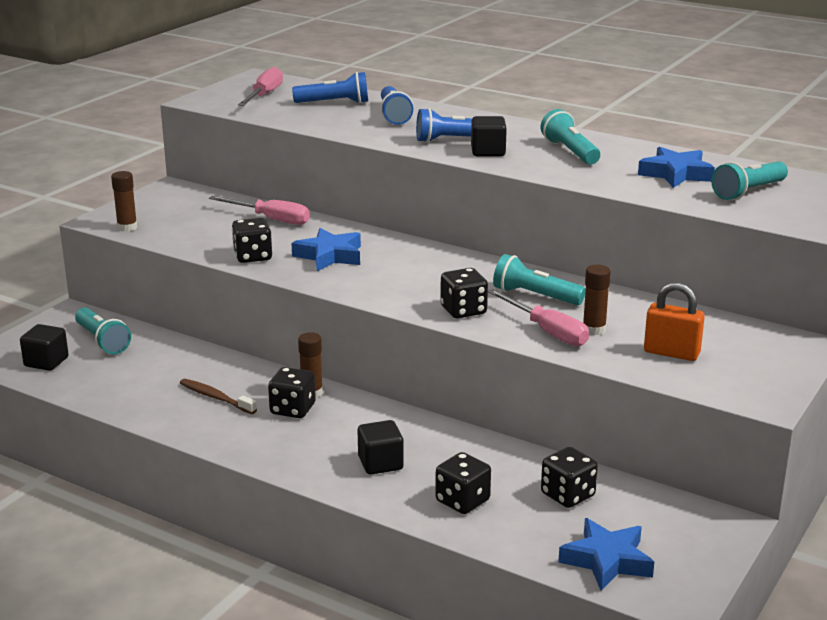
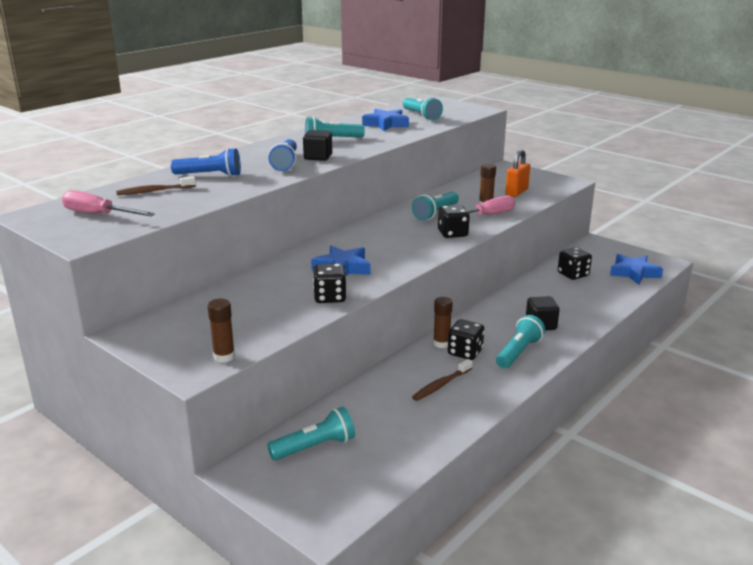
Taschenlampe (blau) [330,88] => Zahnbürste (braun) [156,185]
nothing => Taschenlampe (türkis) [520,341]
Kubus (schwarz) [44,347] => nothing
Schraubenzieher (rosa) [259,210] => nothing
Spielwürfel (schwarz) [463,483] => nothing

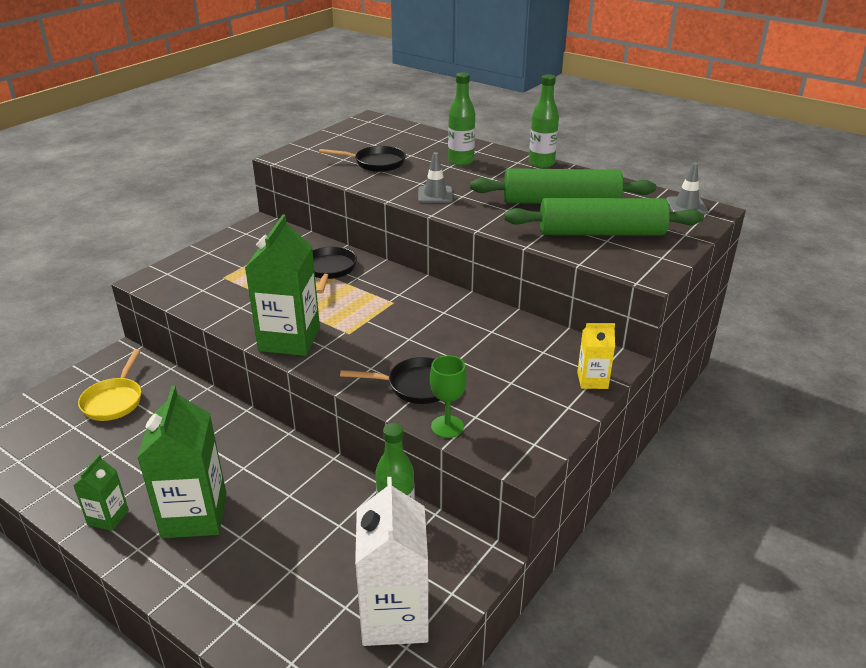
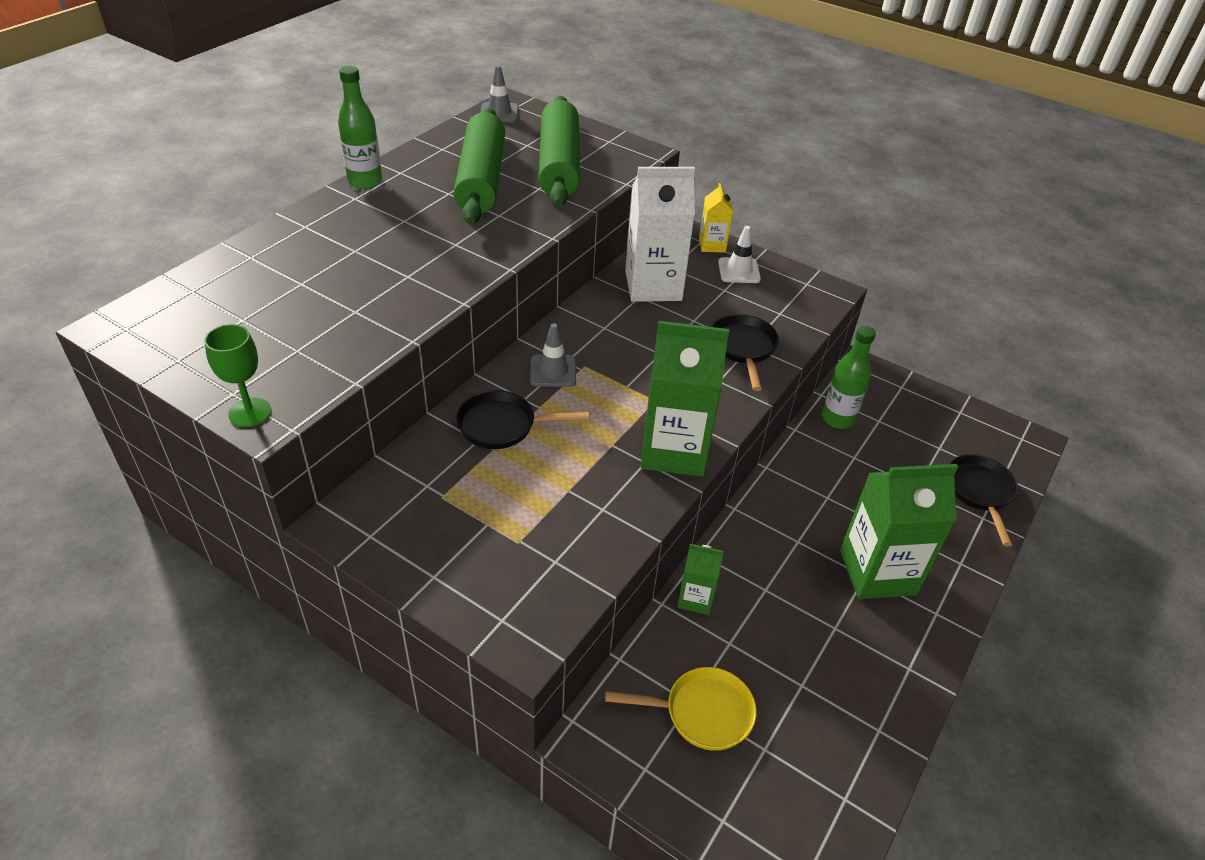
Kelch (grün) [448,396] => Kelch (grün) [238,375], move
Leitkegel (grau) [435,177] => Leitkegel (grau) [553,355], move
Getränkekarton (weiß) [392,561] => Getränkekarton (weiß) [660,234], move
Getränkekarton (grün) [101,492] => Getränkekarton (grün) [701,579], move
nothing => Leitkegel (weiß) [739,254]
Pfanne (schwarz) [362,159] => Pfanne (schwarz) [983,500], move
Flasche (grün) [461,119] => nothing

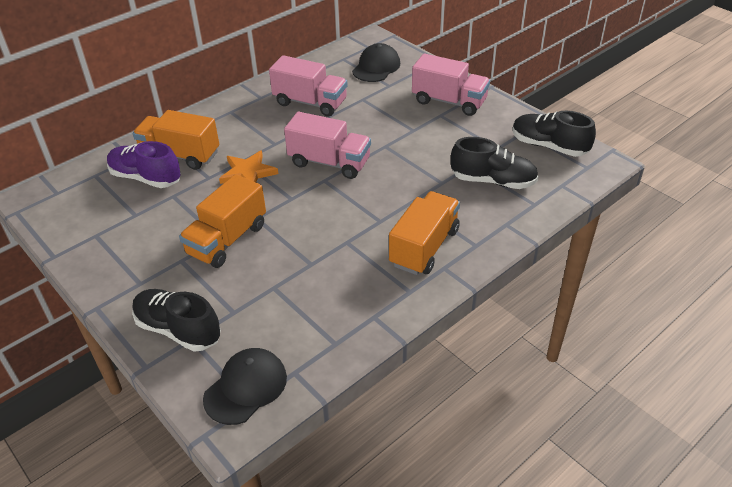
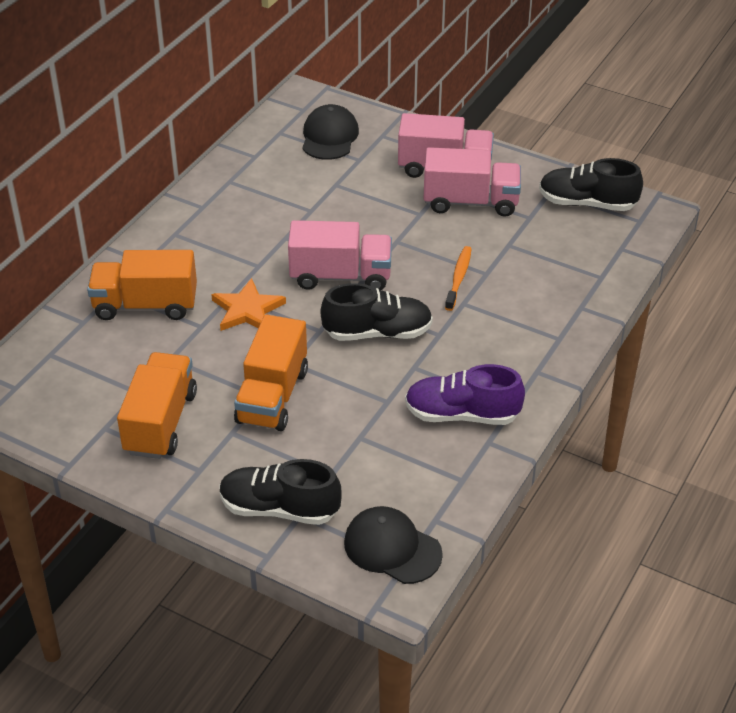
Lastwagen (orange) [424,233] => Lastwagen (orange) [157,405], move
Schuh (schwarz) [495,163] => Schuh (schwarz) [377,312], move
Kappe (schwarz) [245,386] => Kappe (schwarz) [393,545], 75 degrees counterclockwise
Schuh (lila) [144,164] => Schuh (lila) [465,394], move
Lastwagen (rosa) [308,85] => Lastwagen (rosa) [472,182], move
nothing => Zahnbürste (orange) [458,278]

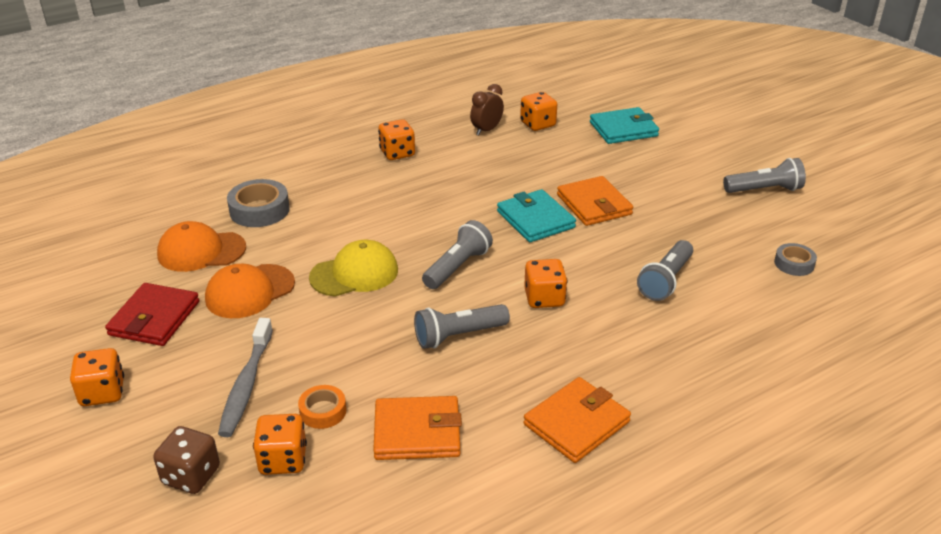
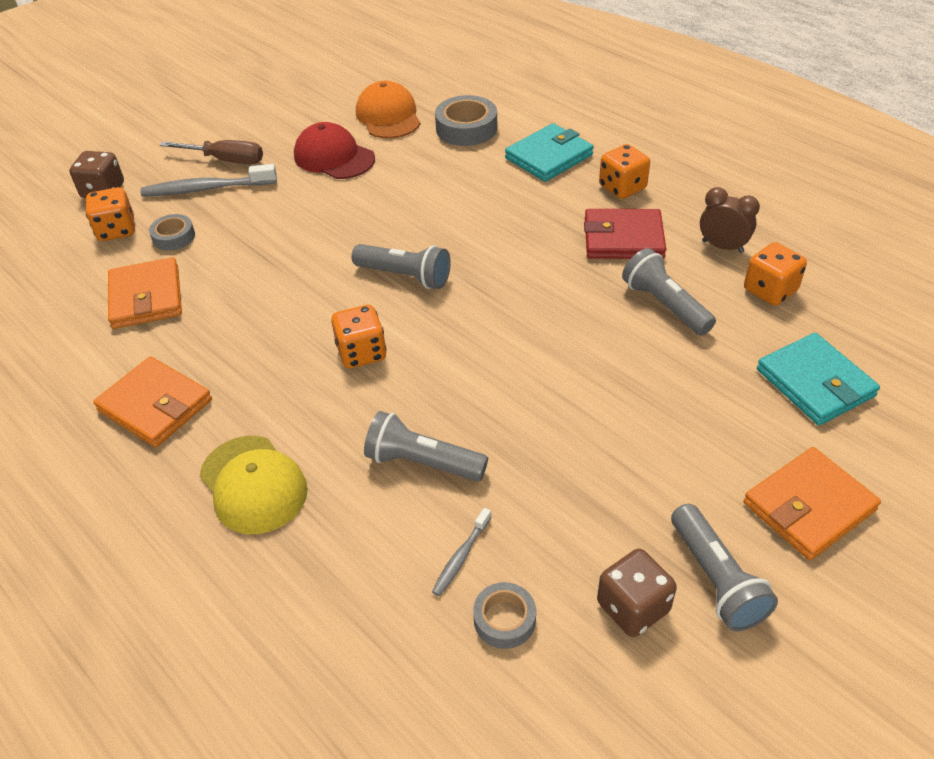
Klebeband (orange) [322,407] => Klebeband (grau) [172,232]
nothing => Schraubenzieher (braun) [211,152]
Kappe (gelb) [353,268] => Kappe (gelb) [254,485], move
Kappe (orange) [250,291] => Kappe (rot) [334,150]
nothing => Zahnbürste (grau) [461,552]
Geldbörse (türkis) [536,215] => Geldbörse (türkis) [549,152], move
Geldbörse (rot) [152,314] => Geldbörse (rot) [625,234], move
nothing => Spielwürfel (braun) [637,593]
Taschenlampe (grau) [462,326] => Taschenlampe (grau) [669,292], move
Geldbörse (orange) [595,201] => Geldbörse (orange) [812,503], move
Spielwürfel (orange) [97,377] => nothing

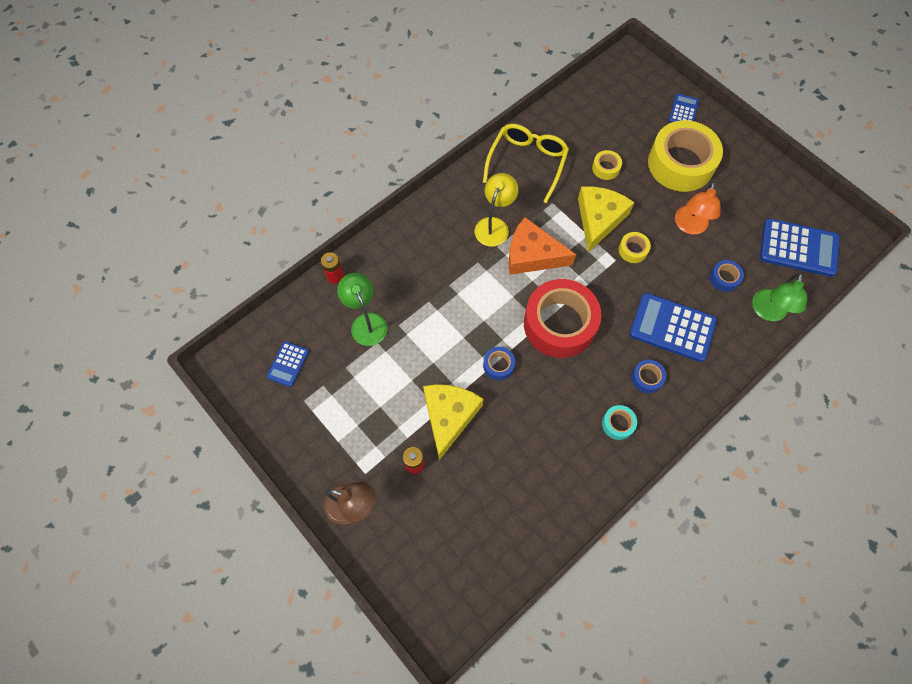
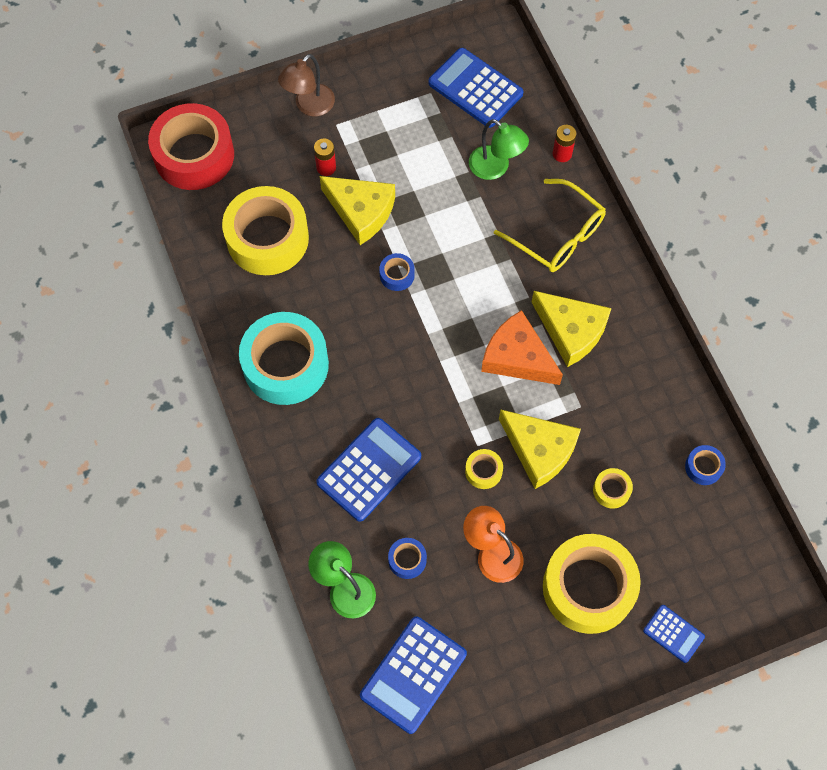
Klebeband (rot) [562,318] => Klebeband (rot) [191,146], move
nothing => Klebeband (gelb) [265,230]
Klebeband (türkis) [619,422] => Klebeband (türkis) [284,358], x2.38
Taschenrechner (blau) [288,364] => Taschenrechner (blau) [475,88], x1.87
Lampe (grün) [362,309] => Lampe (grün) [499,149], 45 degrees clockwise
Käse (orange) [542,246] => Käse (orange) [522,347], 90 degrees counterclockwise
Brille (gelb) [526,163] => Brille (gelb) [550,225], move
Lampe (gelb) [496,210] => Käse (gelb) [571,329]
Klebeband (blau) [648,376] => Klebeband (blau) [705,465], move

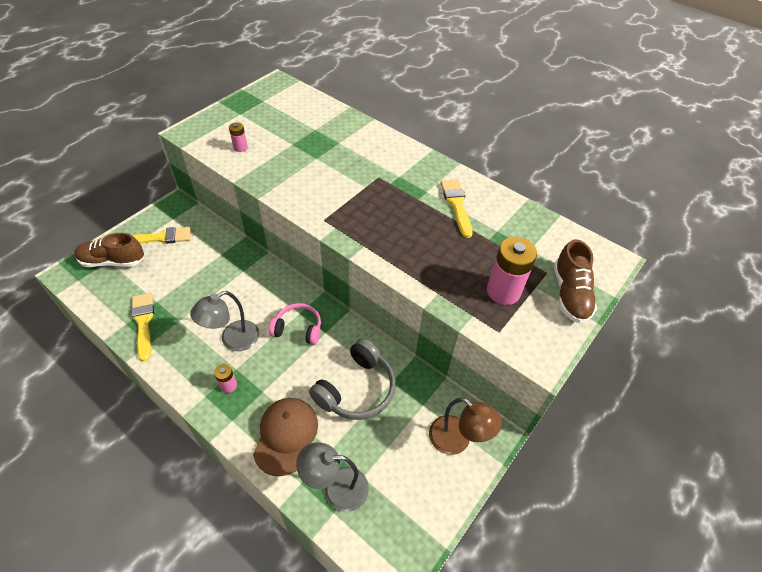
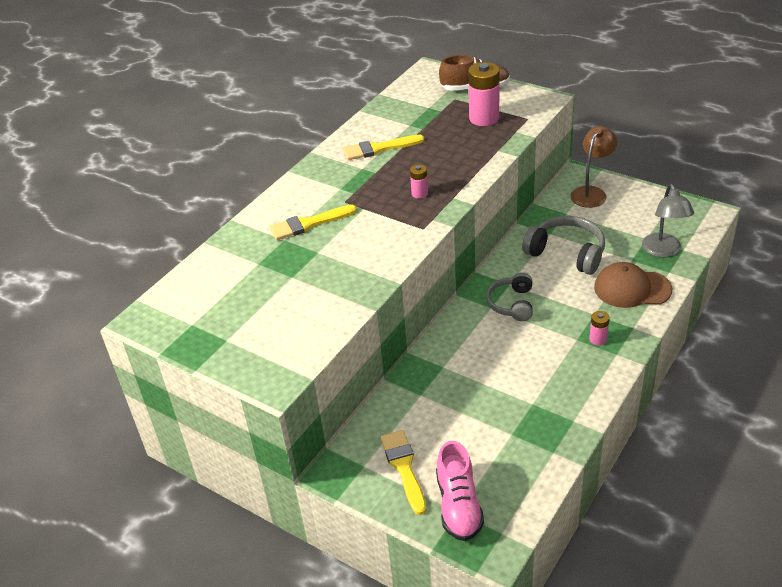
Pinsel (gelb) [142,327] => Pinsel (gelb) [313,222], move
Batterie (rosa) [238,137] => Batterie (rosa) [419,181], move
Schuh (braun) [109,250] => Schuh (rosa) [460,491]
Kopfhörer (rosa) [295,324] => Kopfhörer (grau) [509,296]
Lampe (grau) [224,321] => nothing

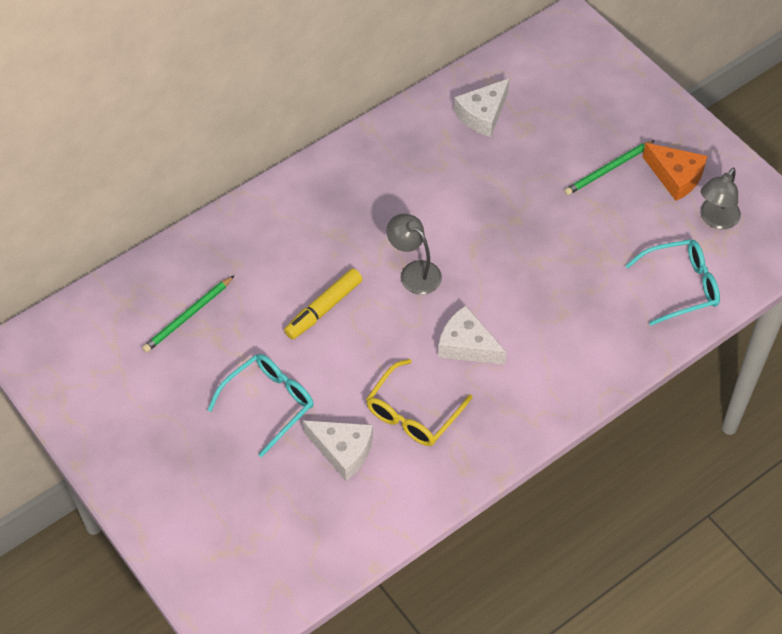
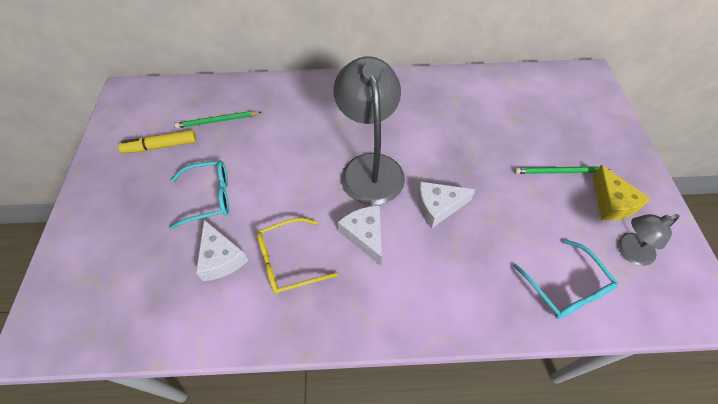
Filzstift (gelb) [323,304] => Filzstift (gelb) [157,141], move
Lampe (grau) [414,254] => Lampe (grau) [369,131], x1.95
Käse (weiß) [481,108] => Käse (weiß) [446,205], move
Brille (türkis) [672,282] => Brille (türkis) [565,279], 45 degrees clockwise
Käse (orange) [675,172] => Käse (gelb) [621,193]

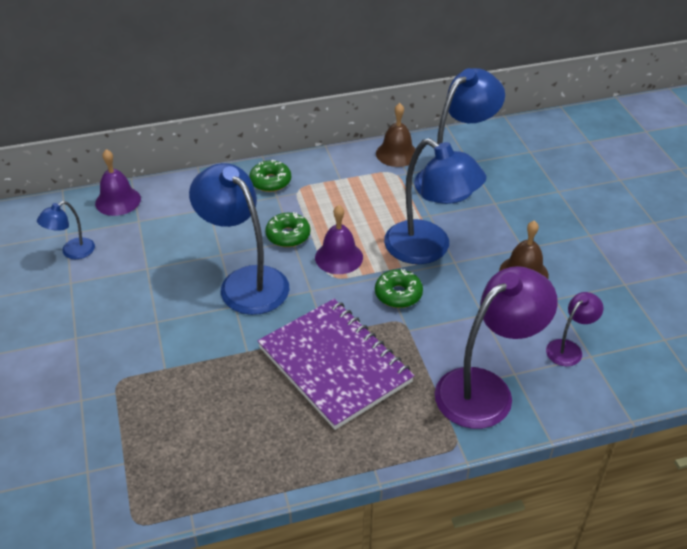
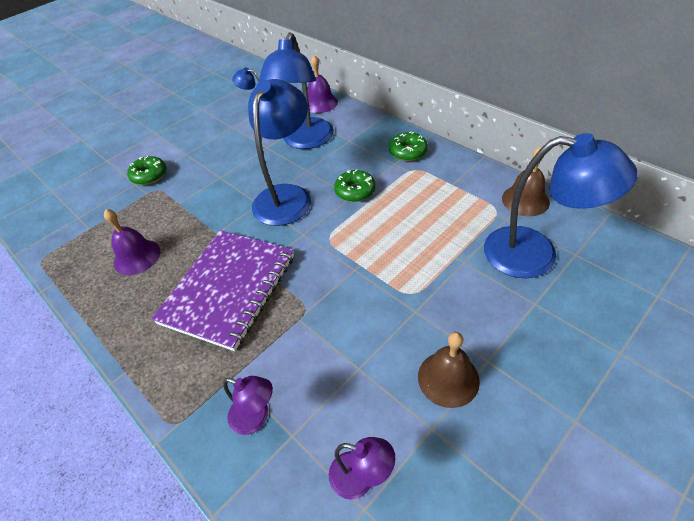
Glocke (lila) [339,239] => Glocke (lila) [132,242], move
Donut (grün) [399,288] => Donut (grün) [146,170], move
Lampe (lila) [496,347] => Lampe (lila) [248,405], x0.49
Lampe (blau) [435,201] => Lampe (blau) [296,90], move

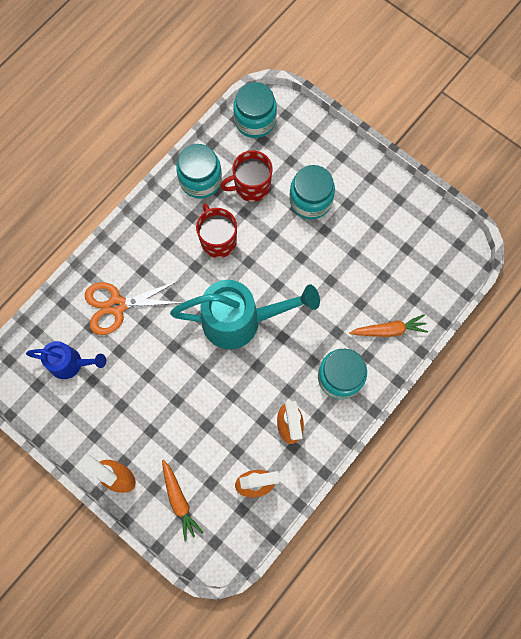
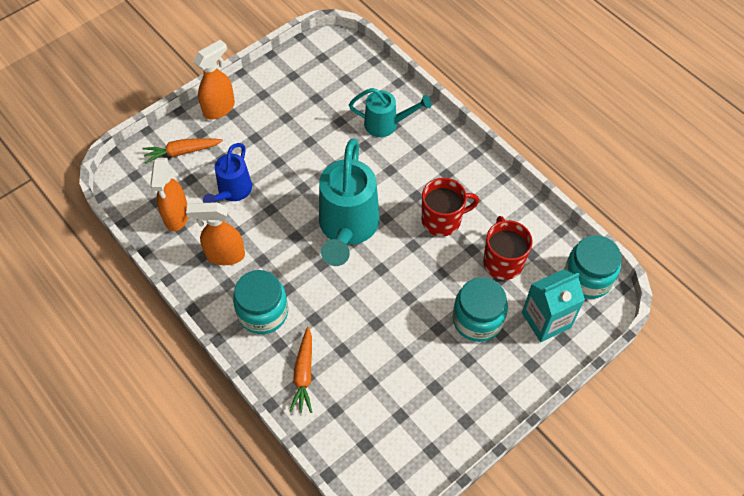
Gießkanne (blau) [66,360] => Gießkanne (blau) [227,173], move
Schere (orange) [133,307] => Gießkanne (türkis) [390,112]
nothing => Getränkekarton (türkis) [553,305]
Einmachglas (türkis) [199,171] => nothing

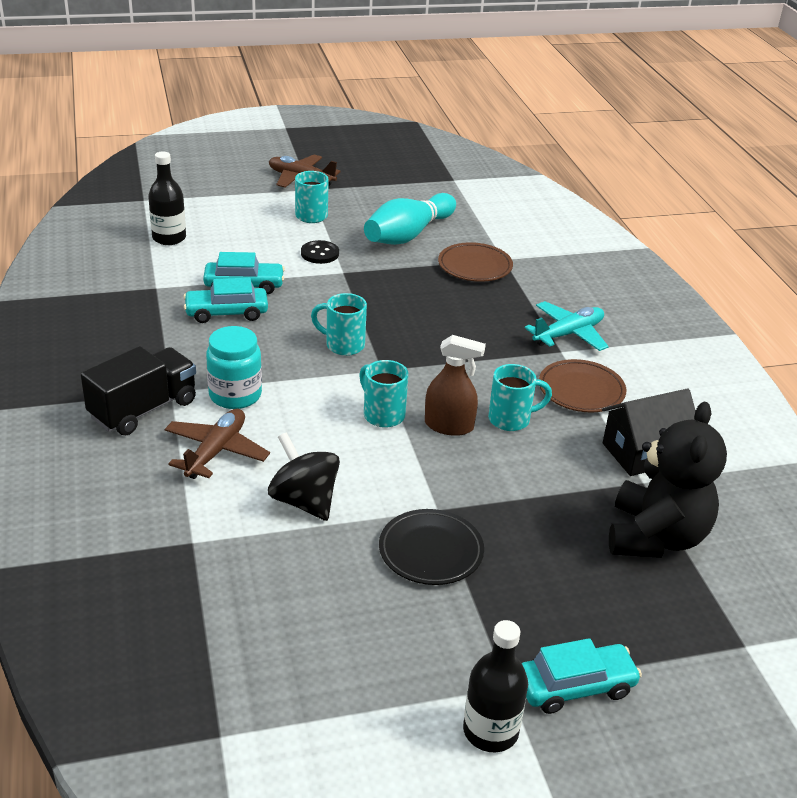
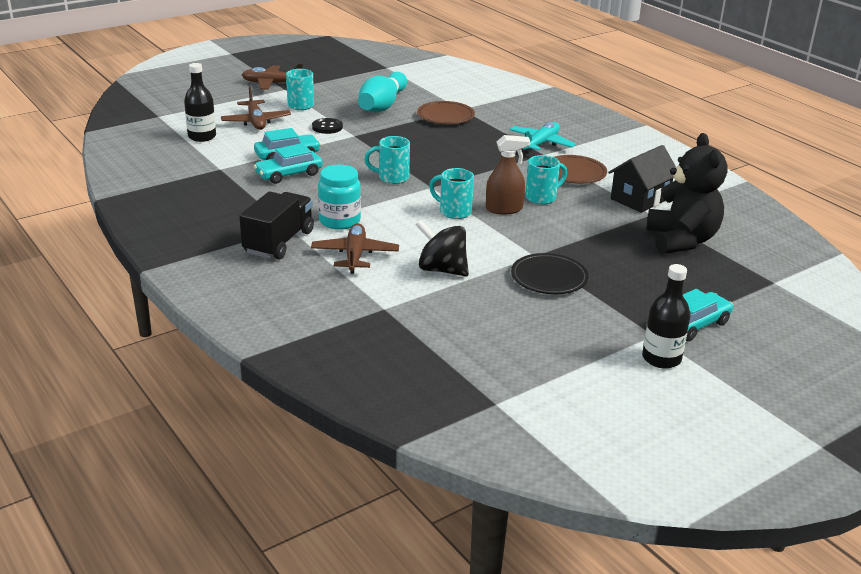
nothing => Flugzeug (braun) [256,108]

